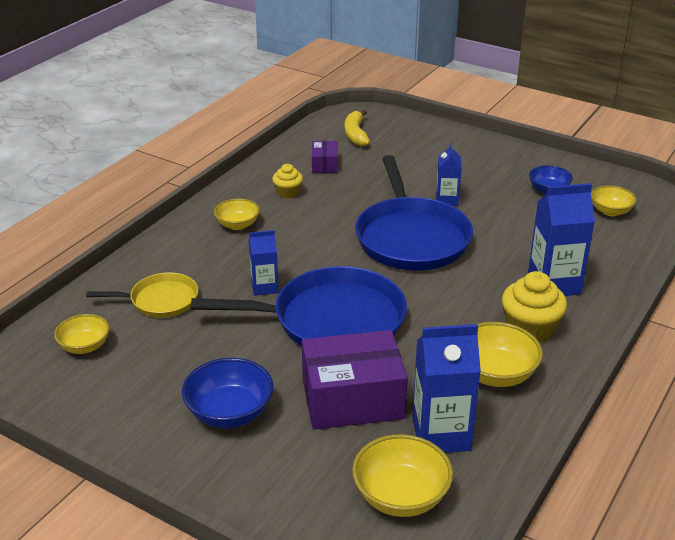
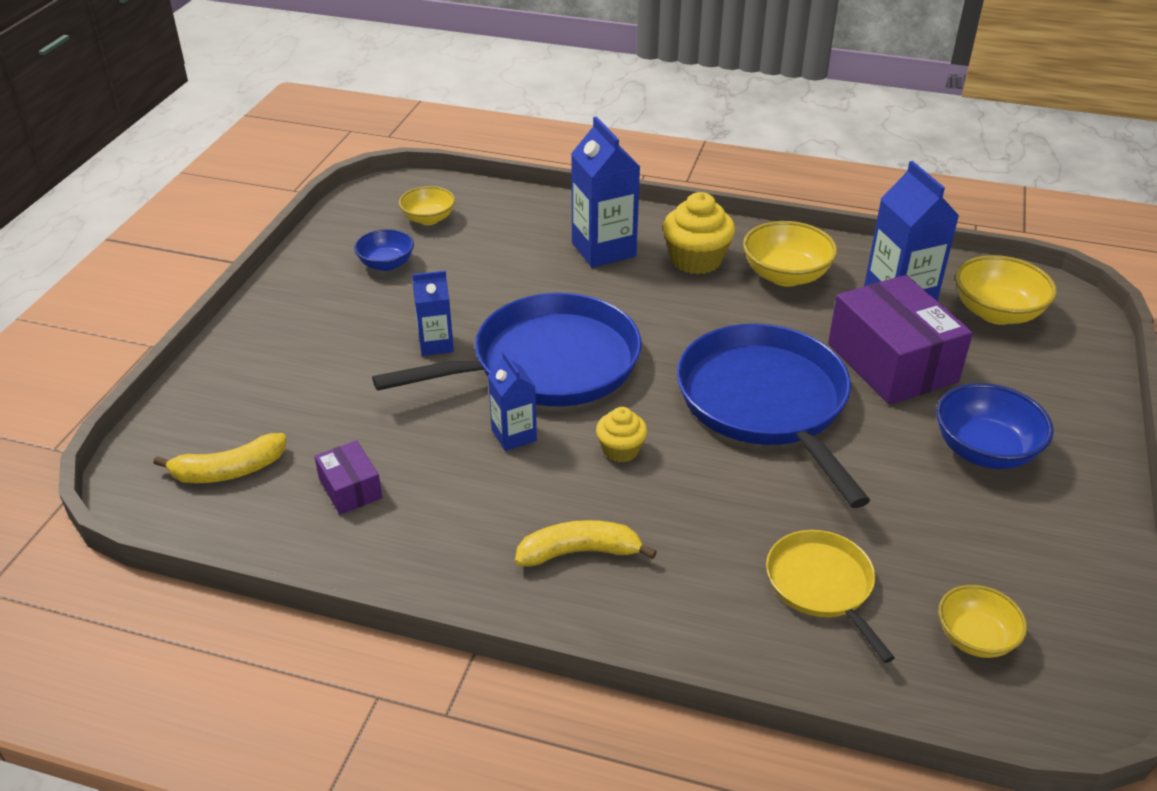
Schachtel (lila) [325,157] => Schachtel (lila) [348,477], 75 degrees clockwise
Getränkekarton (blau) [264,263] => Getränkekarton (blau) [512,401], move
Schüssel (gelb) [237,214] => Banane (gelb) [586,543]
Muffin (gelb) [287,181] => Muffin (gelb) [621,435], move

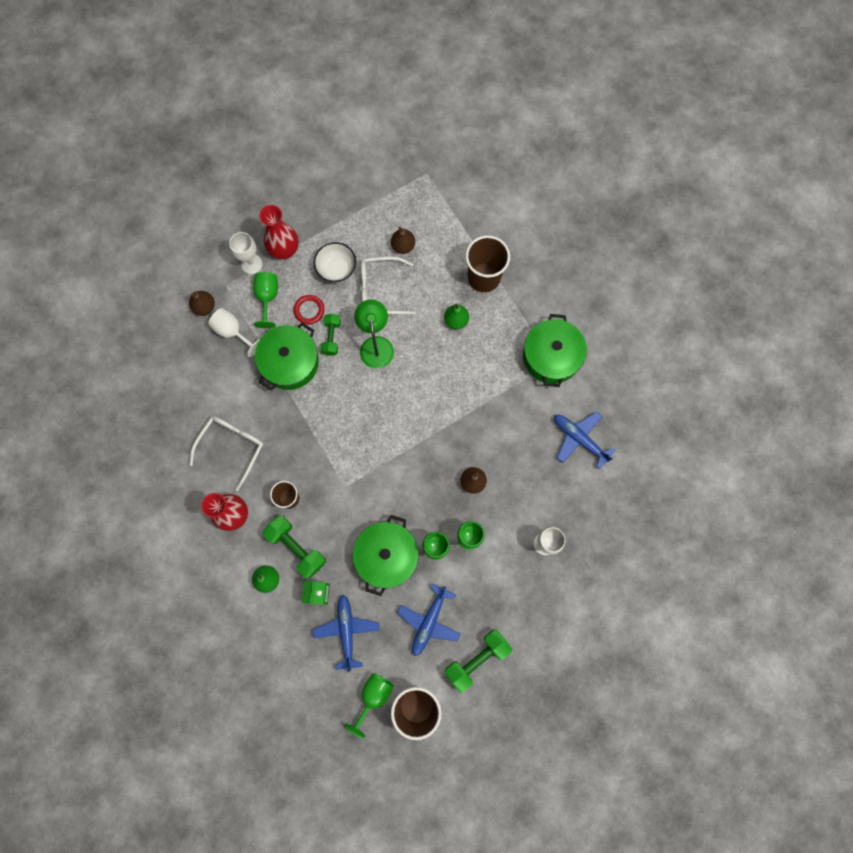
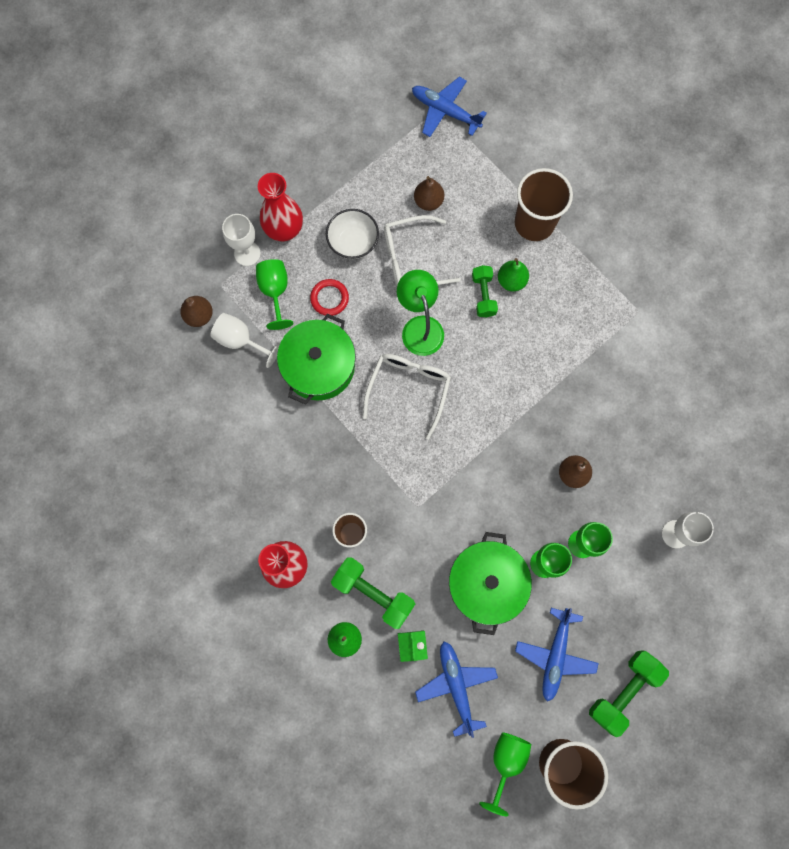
Brille (weiß) [226,453] => Brille (weiß) [407,397], move
Flugzeug (blau) [584,440] => Flugzeug (blau) [449,107], move
Hantel (grün) [331,335] => Hantel (grün) [485,291], move
Kochtopf (grün) [555,350] => nothing

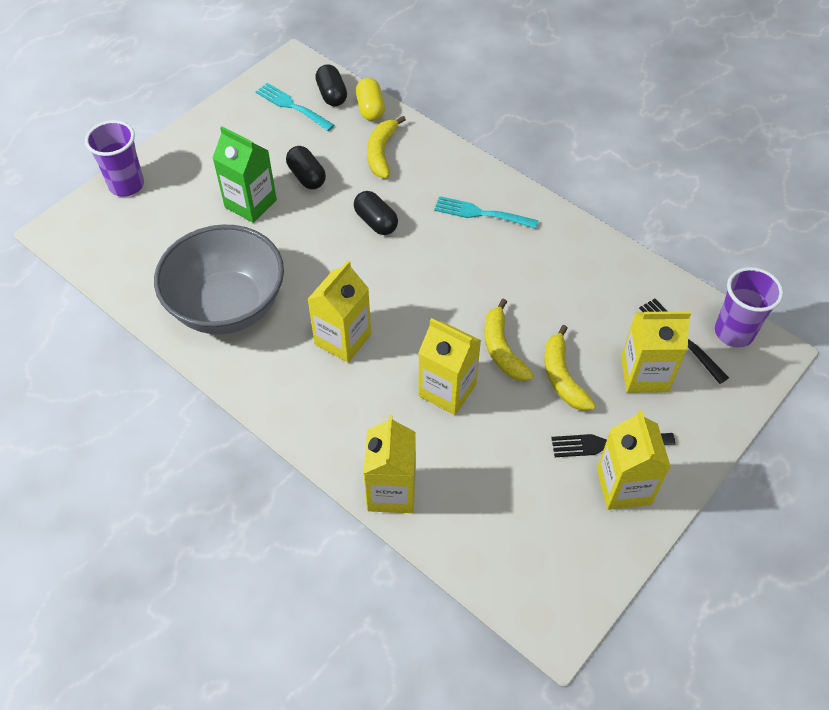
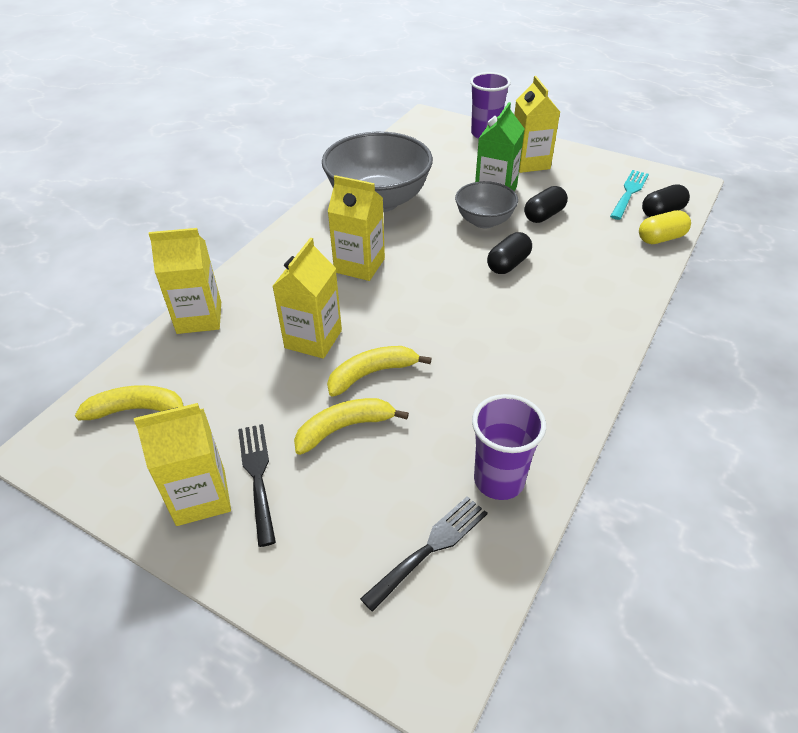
Banane (gelb) [386,147] => Banane (gelb) [129,402], move
nothing => Schüssel (grau) [486,204]
Becher (lila) [749,307] => Becher (lila) [509,447], move
Getränkekarton (gelb) [656,352] => Getränkekarton (gelb) [537,124], move
Gabel (türkis) [486,212] => nothing

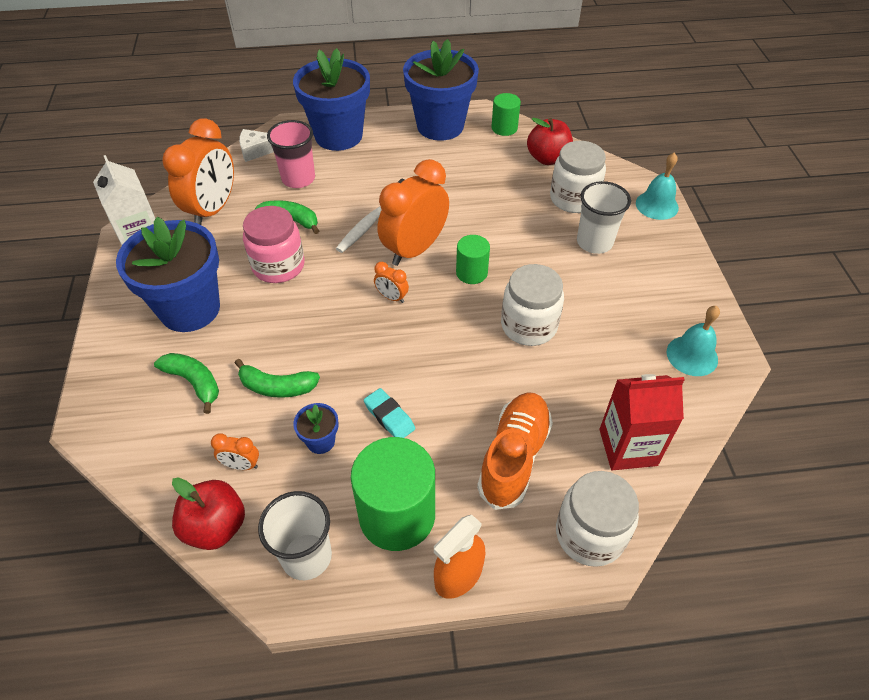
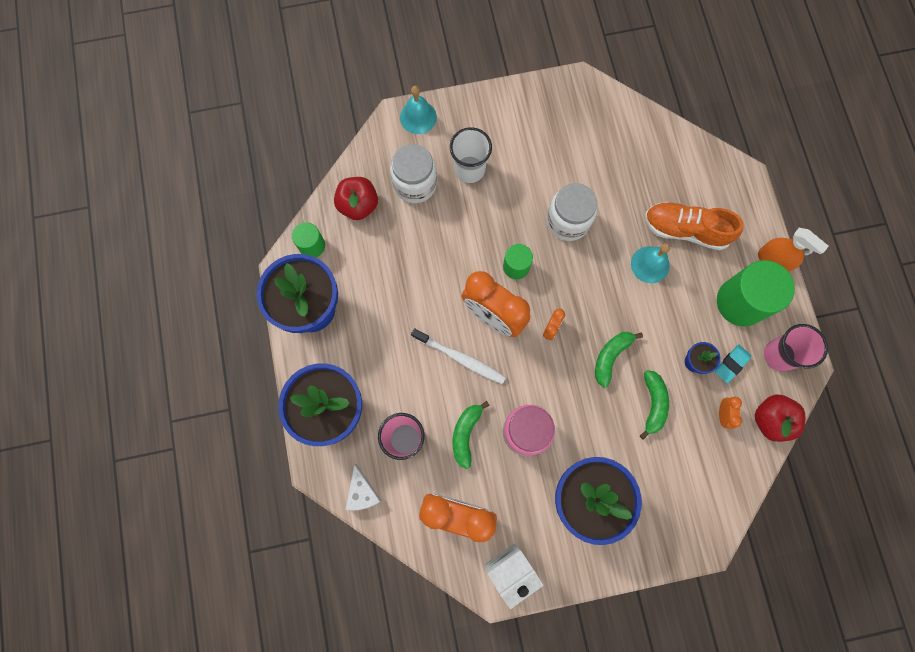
Banane (grün) [186,383] => Banane (grün) [619,360], move
Glocke (türkis) [693,341] => Glocke (türkis) [650,263], move
Radiergummi (türkis) [389,413] => Radiergummi (türkis) [733,363], move
Becher (weiß) [295,535] => Becher (rosa) [796,347]
Einmachglas (weiß) [597,519] => nothing
Getränkekarton (rot) [642,422] => nothing

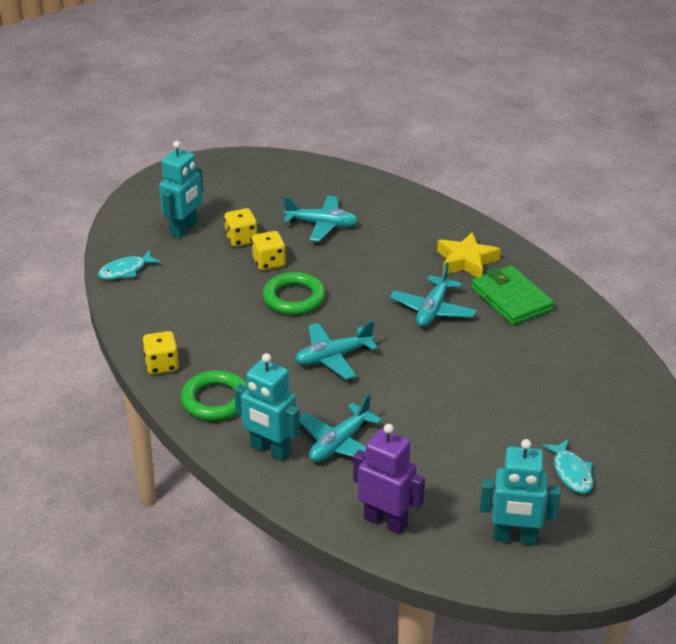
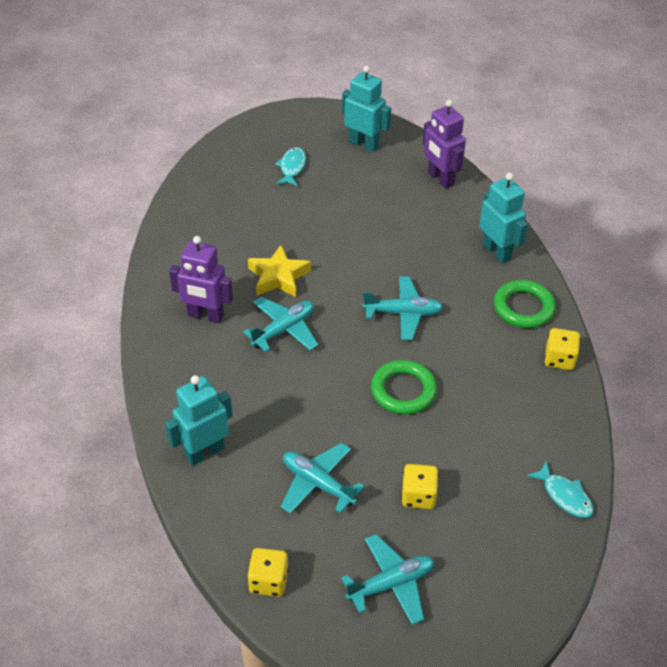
Roboter (türkis) [181,189] => Roboter (türkis) [198,420], move
Geldbörse (grün) [512,295] => Roboter (lila) [201,279]
Spielwürfel (gelb) [269,250] => Spielwürfel (gelb) [268,572], move
Stern (gelb) [469,254] => Stern (gelb) [279,271], move
Flugzeug (türkis) [341,428] => Flugzeug (türkis) [387,579], move
Fisch (türkis) [129,265] => Fisch (türkis) [560,489], 60 degrees clockwise

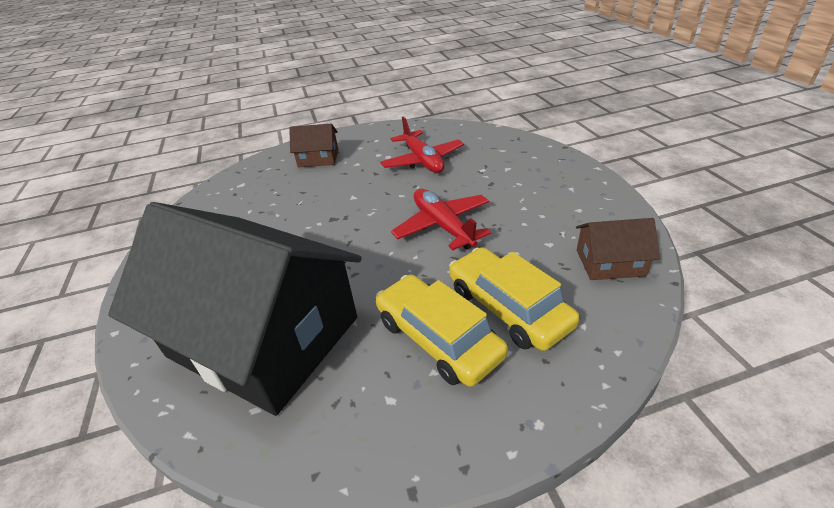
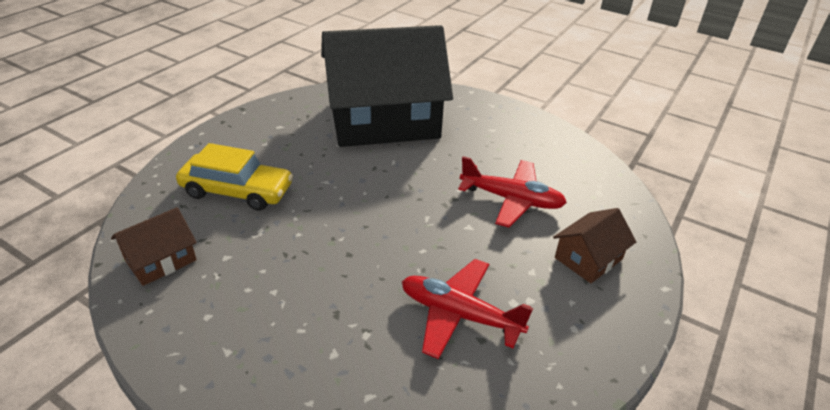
Flugzeug (rot) [441,219] => Flugzeug (rot) [512,191], move
Auto (gelb) [442,331] => nothing

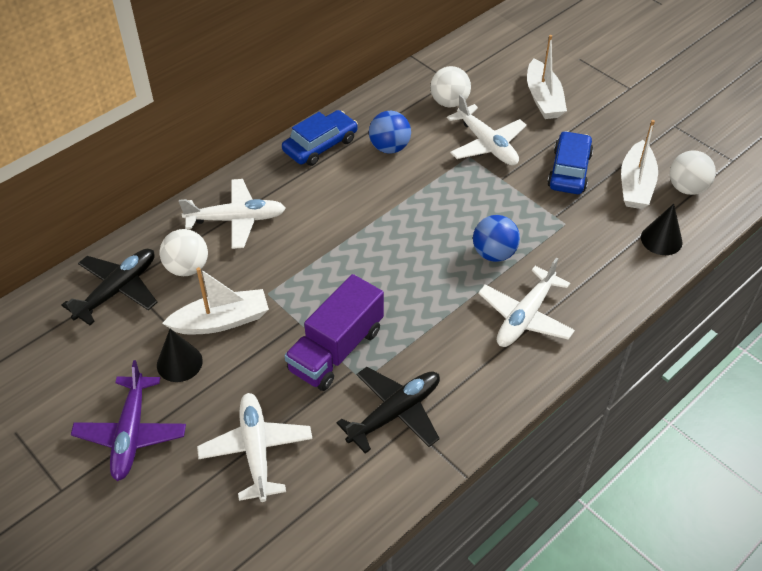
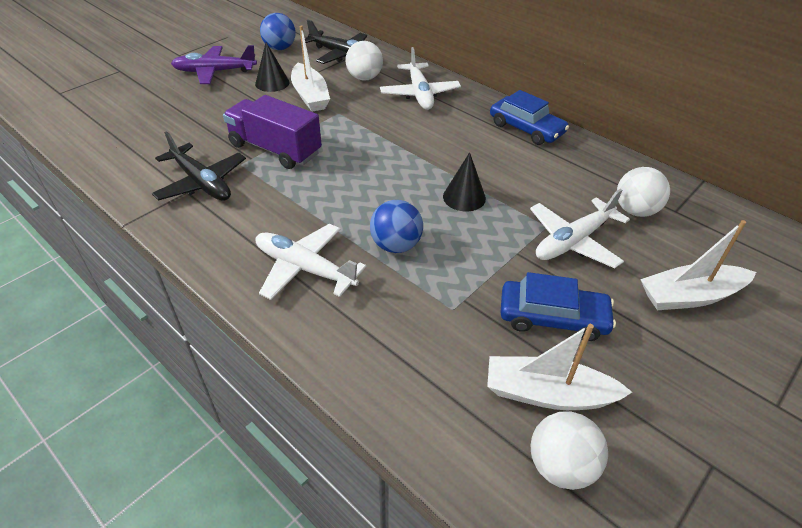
Ball (blau) [390,132] => Ball (blau) [278,31], move
Kegel (schwarz) [661,229] => Kegel (schwarz) [464,182], move
Flugzeug (weiß) [255,447] => nothing

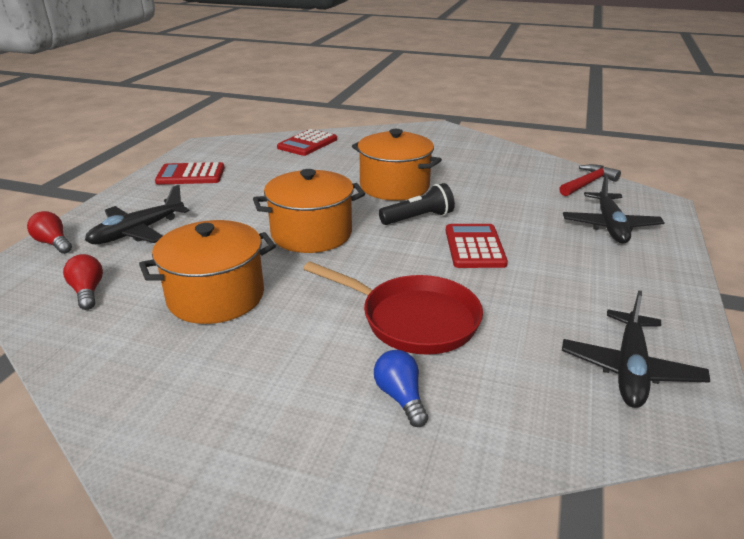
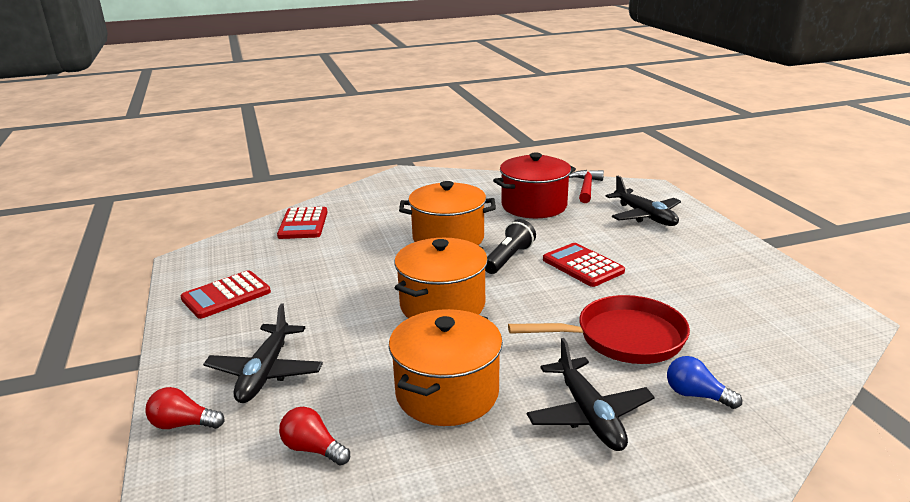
nothing => Kochtopf (rot) [534,185]
Flugzeug (schwarz) [636,349] => Flugzeug (schwarz) [591,394], move

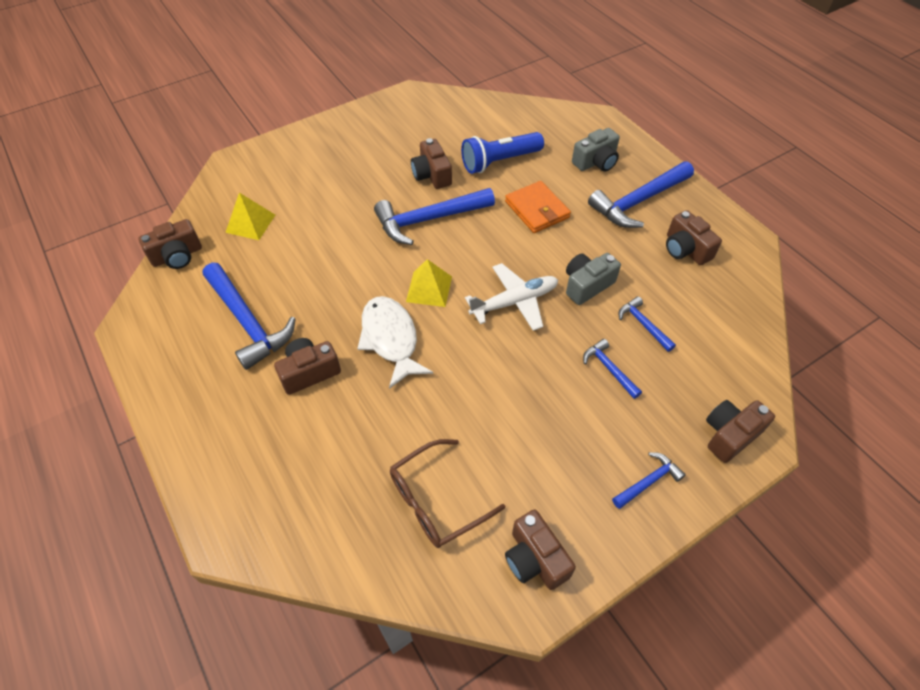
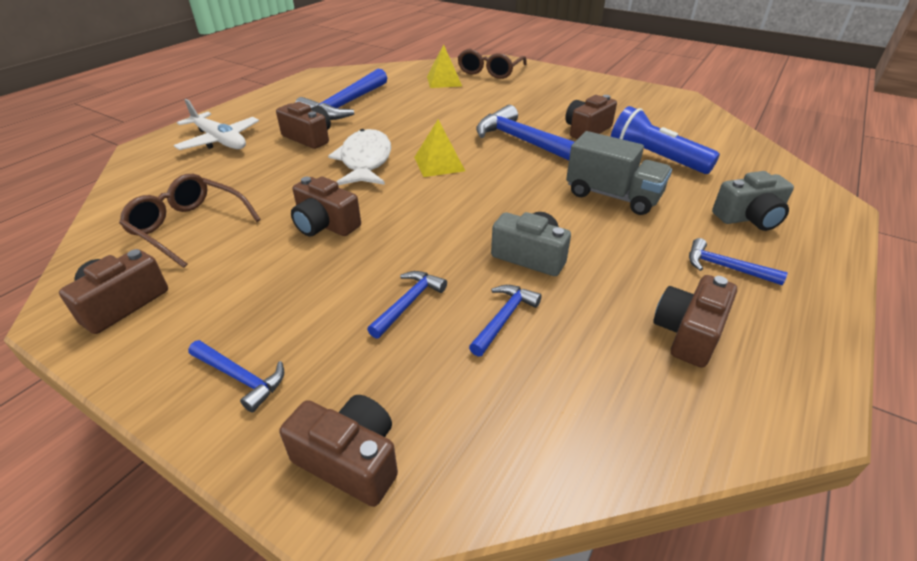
Flugzeug (weiß) [511,297] => Flugzeug (weiß) [216,124], move
Kamera (braun) [170,244] => Kamera (braun) [326,206], move
Fisch (weiß) [395,342] => Fisch (weiß) [359,157], 45 degrees counterclockwise
nothing => Brille (braun) [492,64]
Geldbörse (orange) [538,207] => Lastwagen (grau) [619,173]
Hammer (blau) [641,194] => Hammer (blau) [738,261], x0.50
Kamera (grau) [596,150] => Kamera (grau) [753,201], 45 degrees counterclockwise

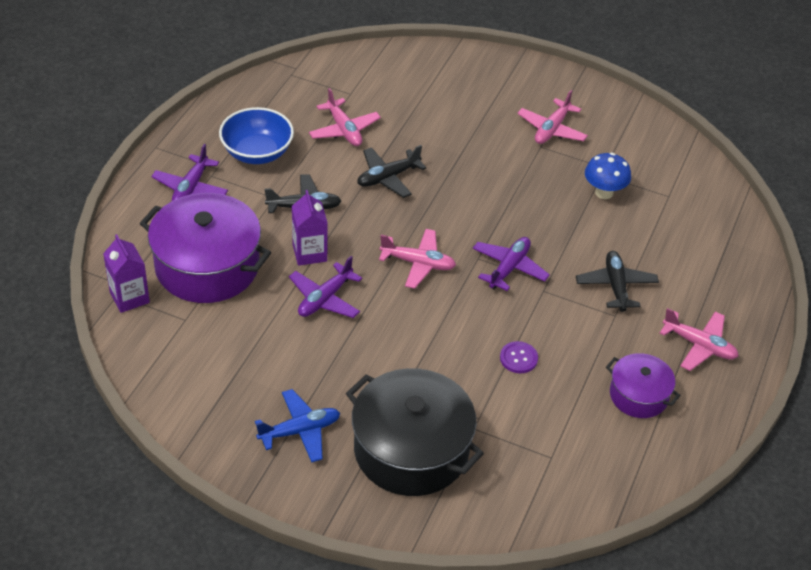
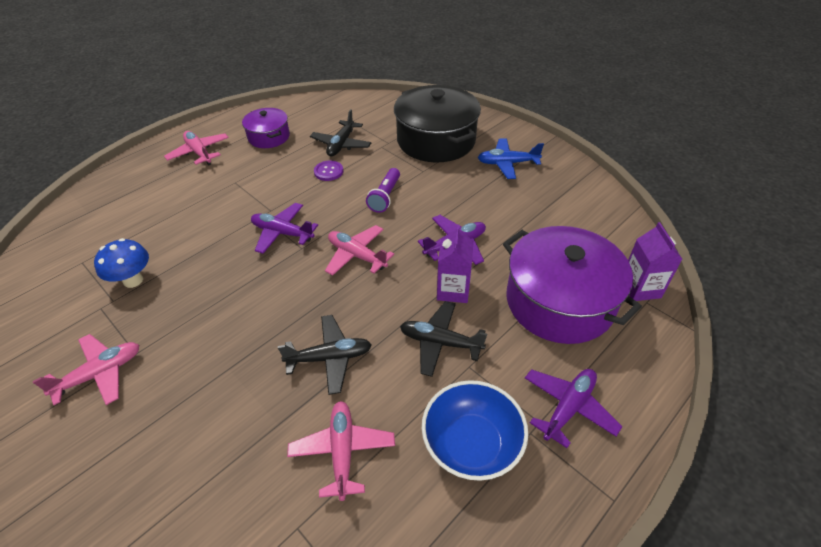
Flugzeug (lila) [511,264] => Flugzeug (lila) [284,228], 60 degrees clockwise
Flugzeug (schwarz) [617,281] => Flugzeug (schwarz) [340,132], move
nothing => Taschenlampe (lila) [383,190]

